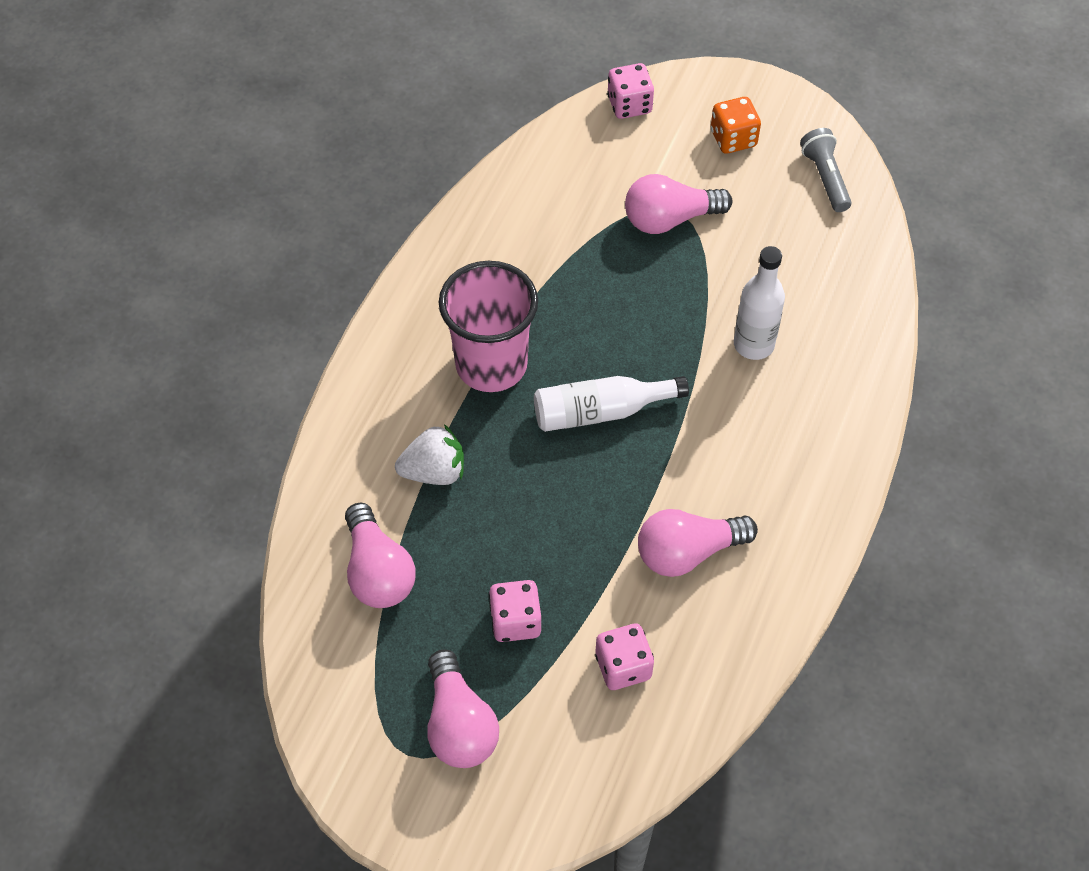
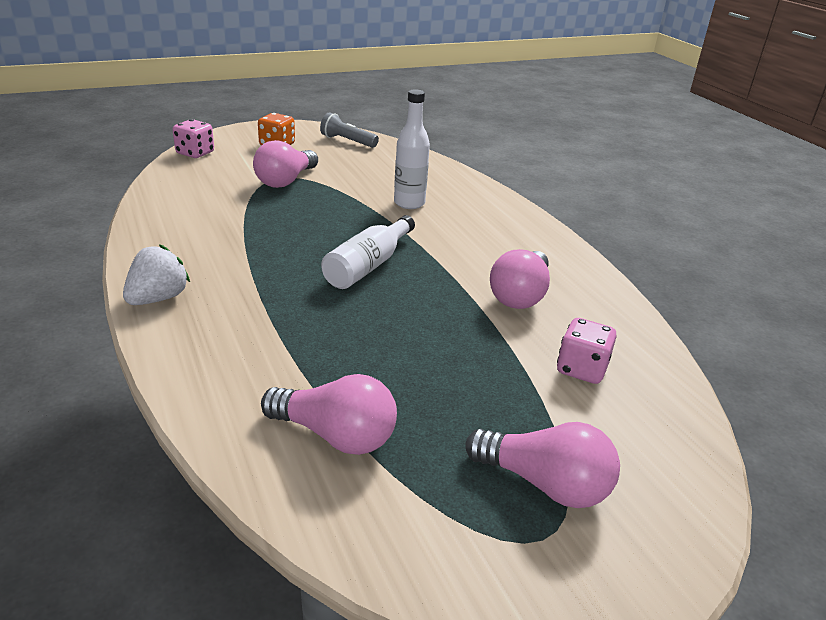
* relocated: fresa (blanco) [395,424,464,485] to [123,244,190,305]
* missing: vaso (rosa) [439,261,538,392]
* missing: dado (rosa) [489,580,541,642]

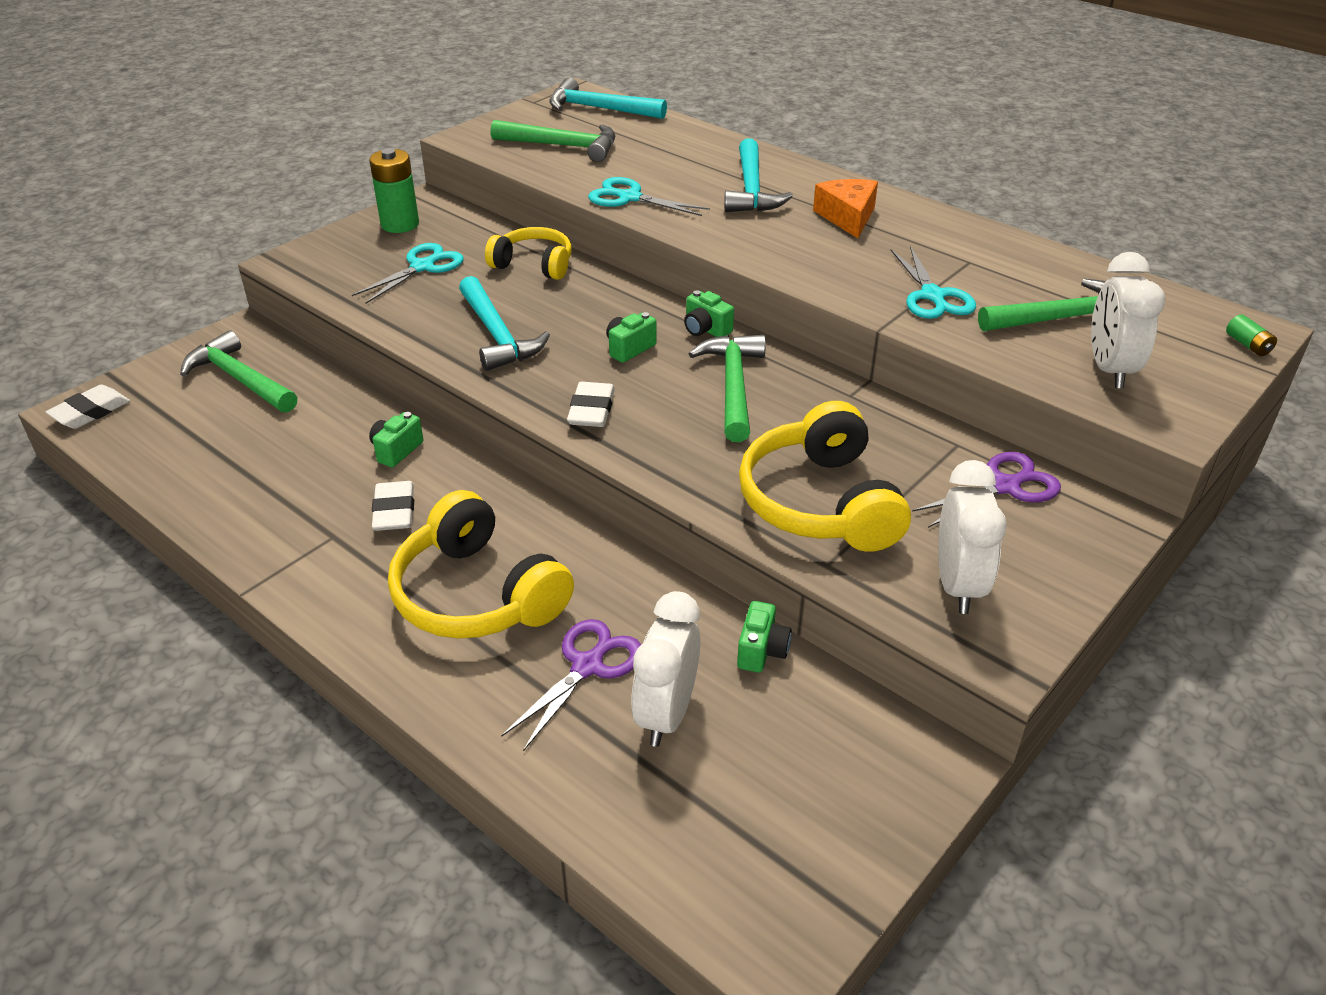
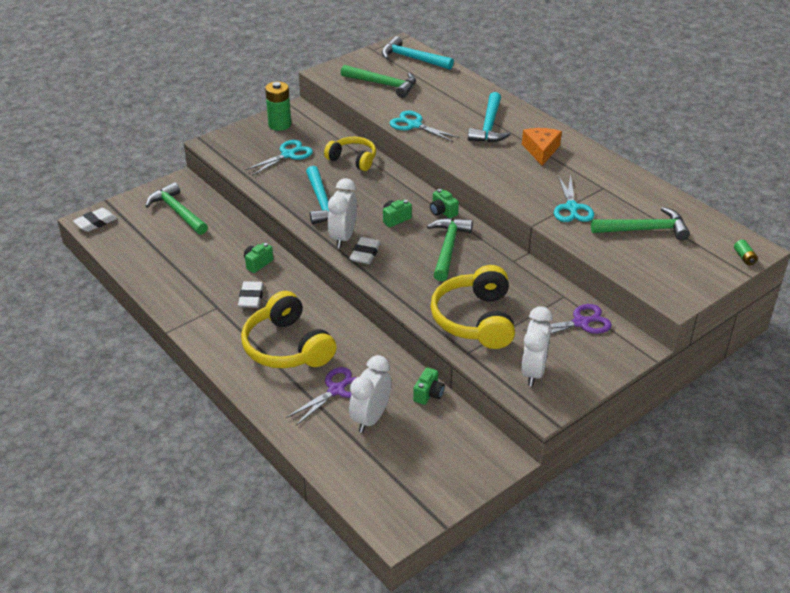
* relocated: despertador (blanco) [1091,252,1165,388] to [328,178,357,248]

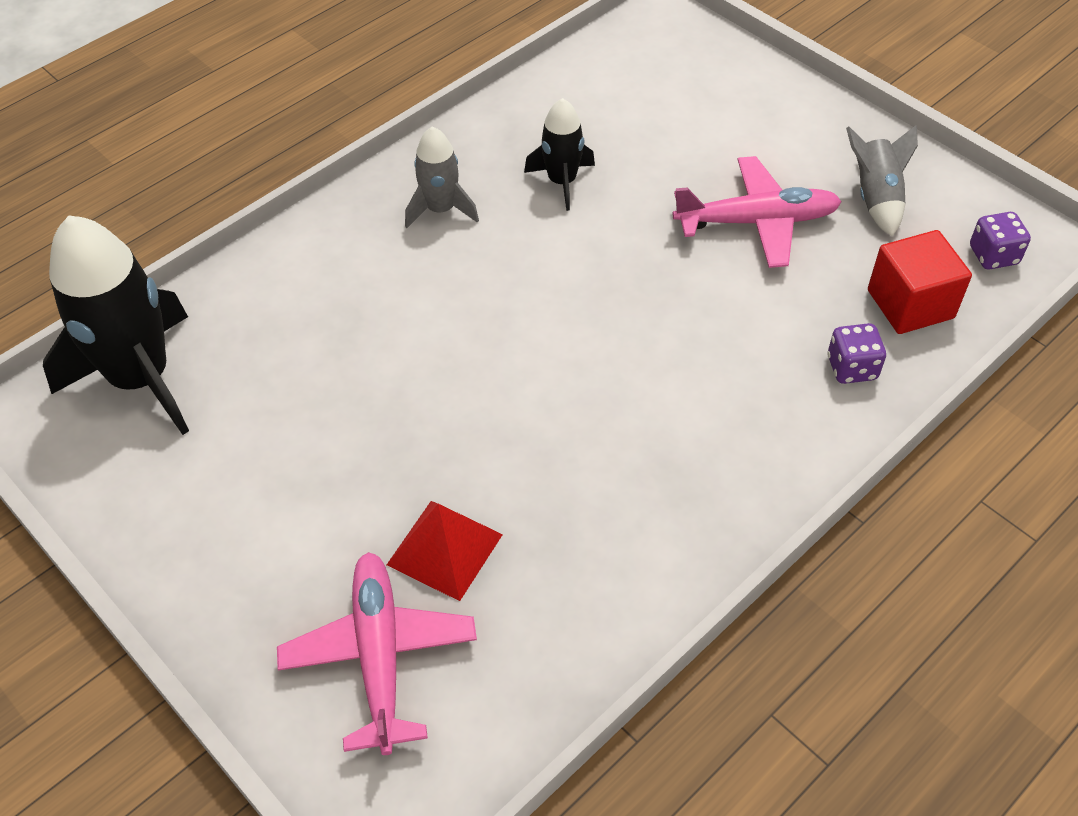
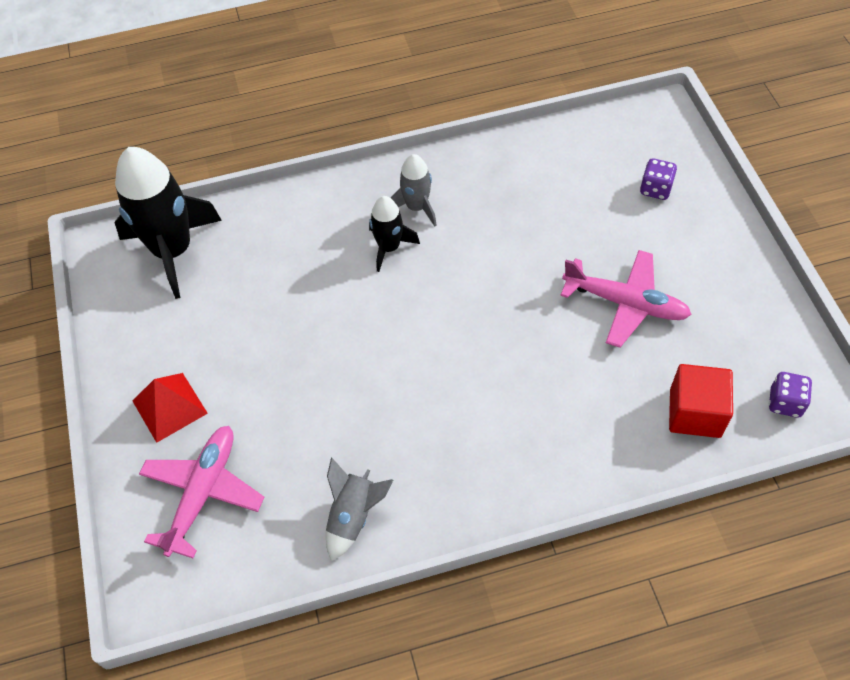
* relocated: pirámide (rojo) [387,501,503,601] to [133,373,208,443]
* relocated: cohete (gris) [846,125,918,236] to [326,457,393,561]
* relocated: cohete (negro) [524,98,595,211] to [369,196,420,272]
* relocated: dado (morado) [827,323,886,384] to [640,158,677,200]

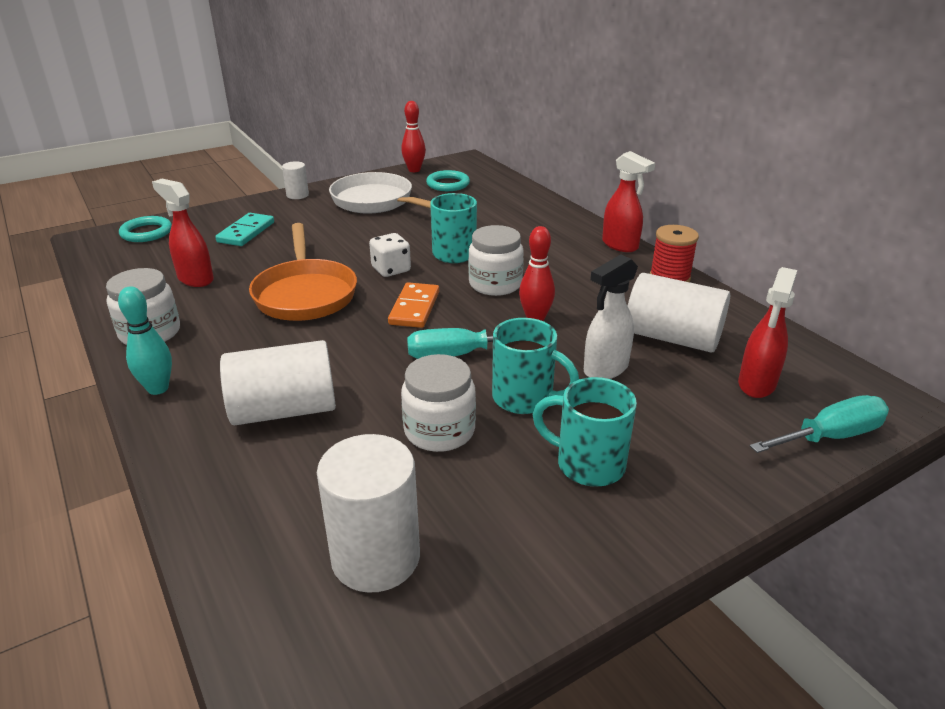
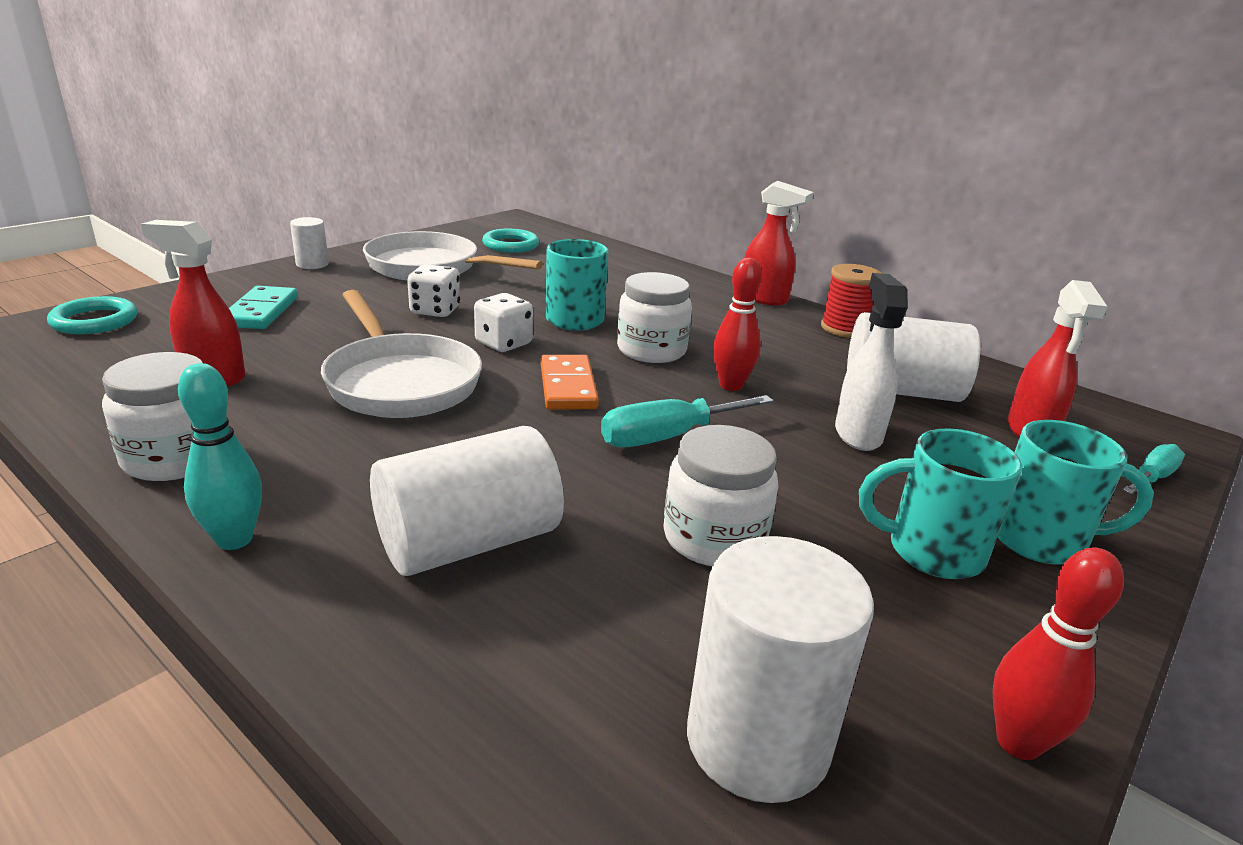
* colour: sartén (naranja) [249,223,357,321] to sartén (blanco) [321,290,482,418]
* appeared: dado (blanco) [407,264,460,317]
* spun: pulverizador (blanco) [584,254,638,379] = [835,273,908,451] 150 degrees clockwise
* relocated: bolo (rojo) [401,101,426,172] to [993,547,1124,760]
* relocated: taza (turquesa) [492,318,579,414] to [998,420,1154,565]
* size: destornillador (turquesa) [750,395,889,453] = [1123,444,1185,494] x0.63

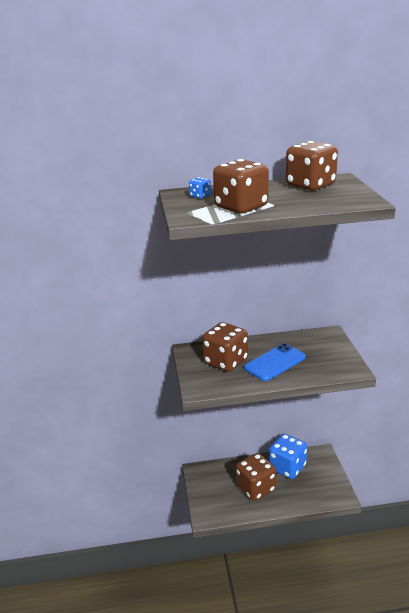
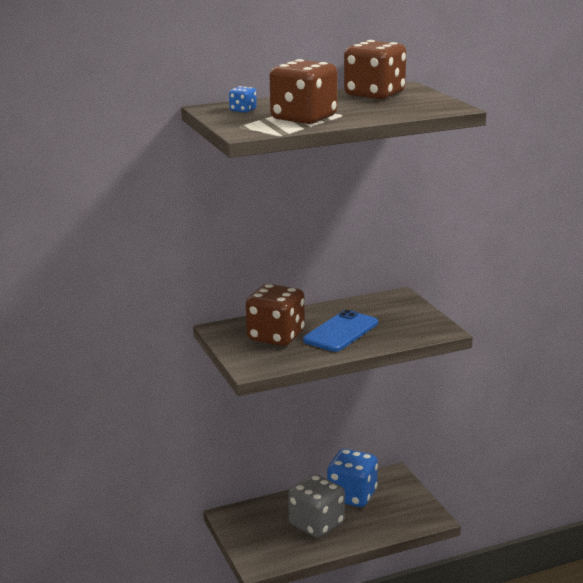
* colour: dado (marrón) [236,453,276,501] to dado (gris) [288,474,345,538]

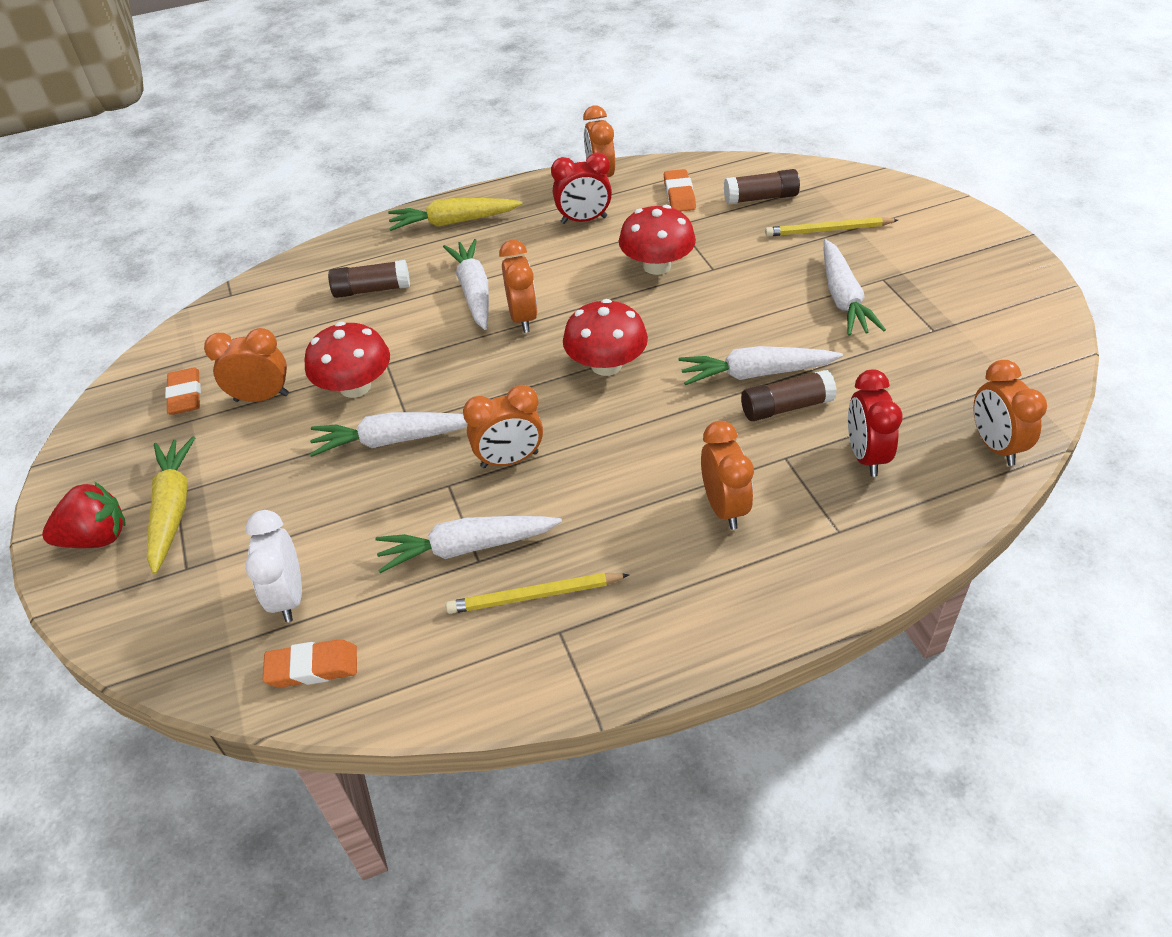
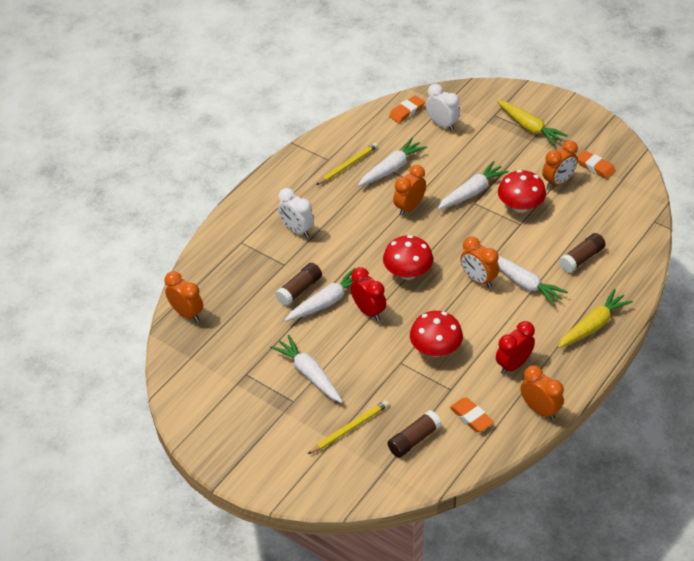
* colour: despertador (naranja) [701,421,754,530] to despertador (blanco) [278,188,314,237]
* relocated: despertador (rojo) [848,370,903,477] to [350,267,386,321]
* missing: fresa (rojo) [42,482,126,548]

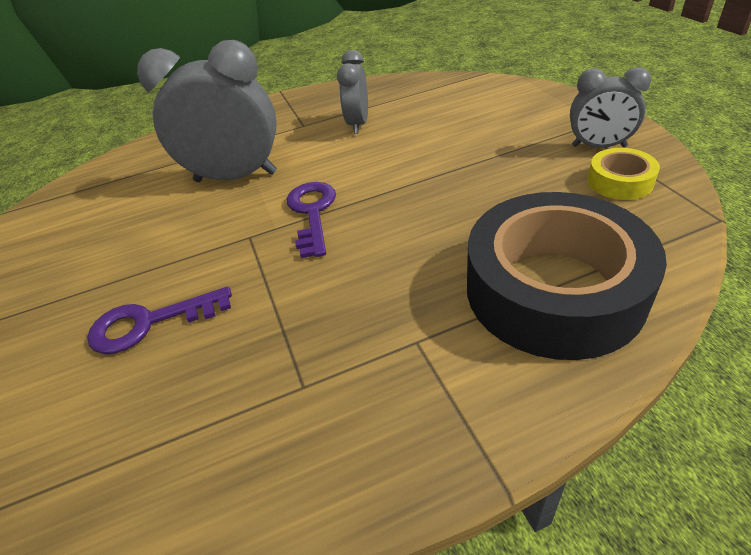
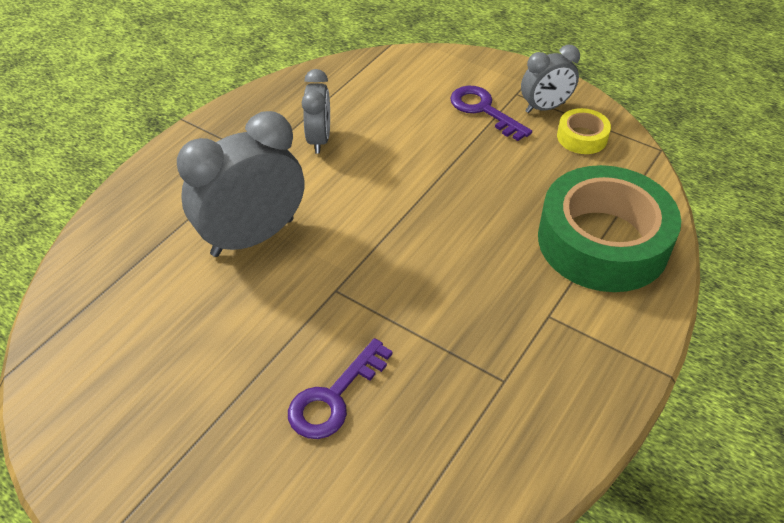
* spun: despertador (gris) [337,50,368,134] = [302,69,330,154] 150 degrees counterclockwise
* relocated: llave (morado) [286,182,336,258] to [450,86,532,141]
* colour: cinta adhesiva (negro) [467,192,667,360] to cinta adhesiva (verde) [538,165,681,292]

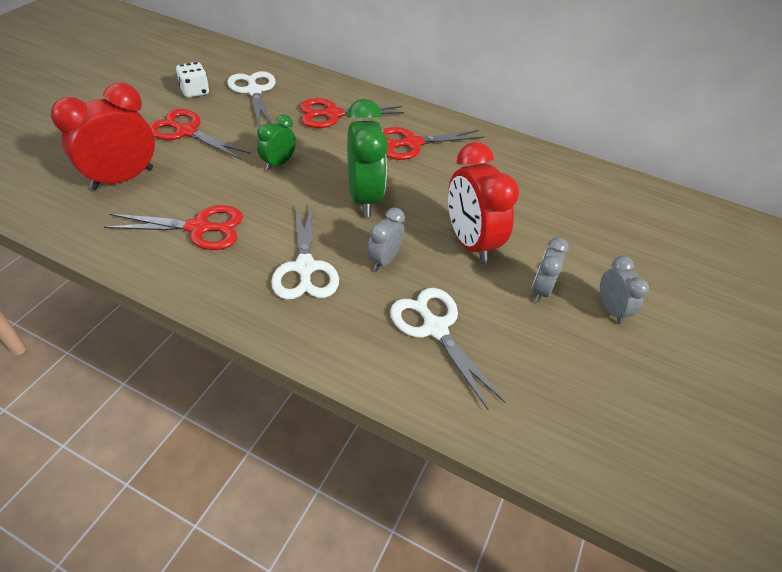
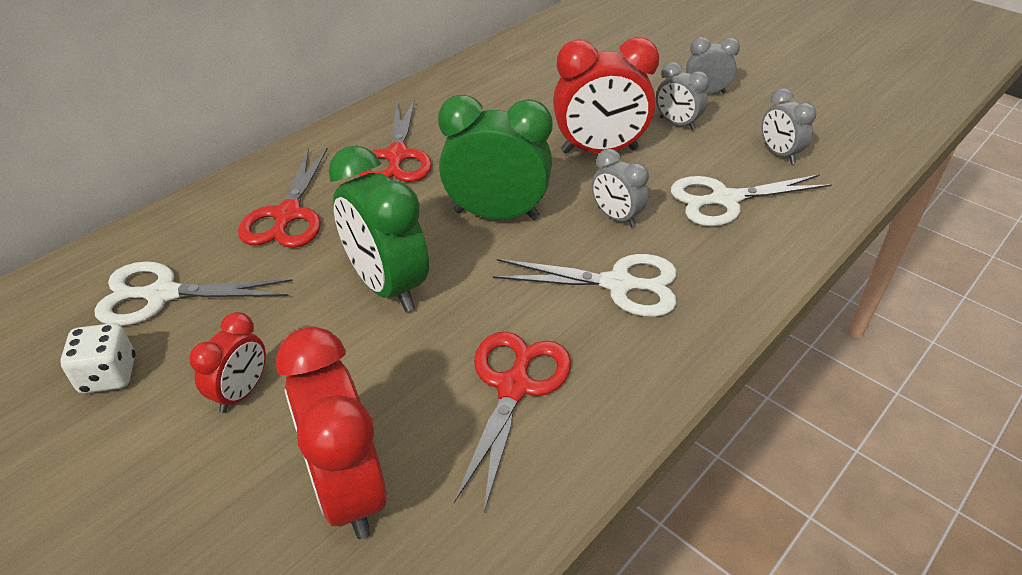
* exchanged: tijeras (rojo) [149,109,252,160] to despertador (rojo) [189,312,266,413]
* size: despertador (verde) [257,114,296,170] = [328,145,429,312] x1.83
* appeared: despertador (gris) [762,88,816,164]

